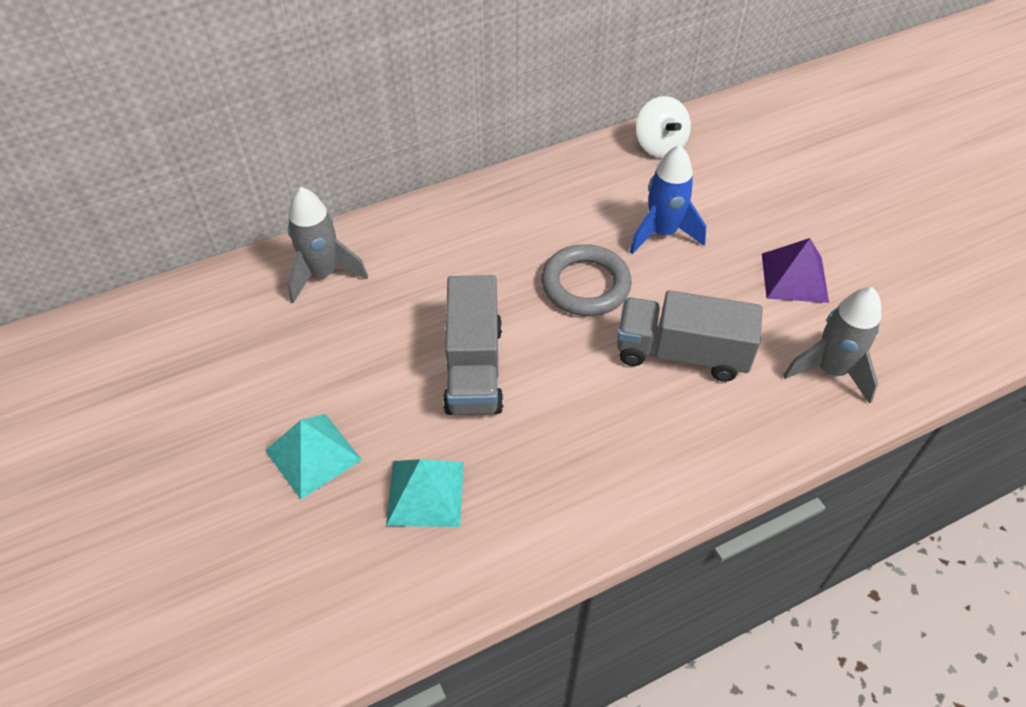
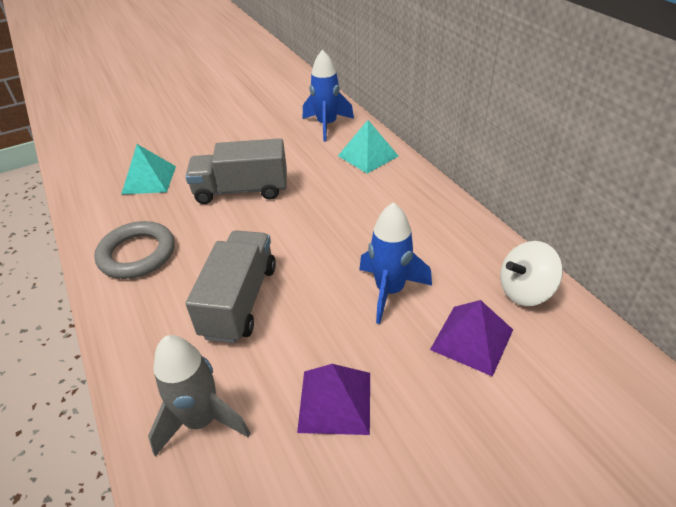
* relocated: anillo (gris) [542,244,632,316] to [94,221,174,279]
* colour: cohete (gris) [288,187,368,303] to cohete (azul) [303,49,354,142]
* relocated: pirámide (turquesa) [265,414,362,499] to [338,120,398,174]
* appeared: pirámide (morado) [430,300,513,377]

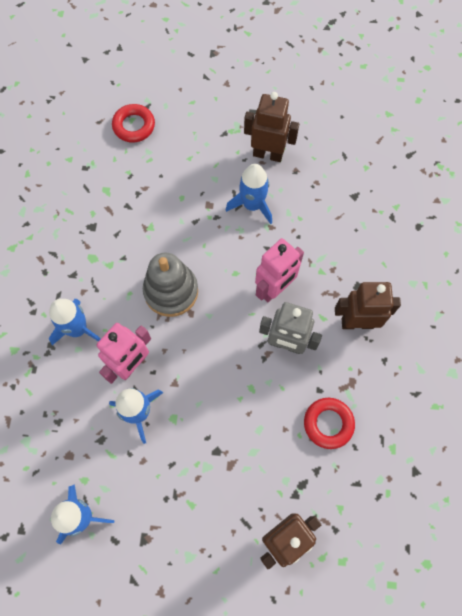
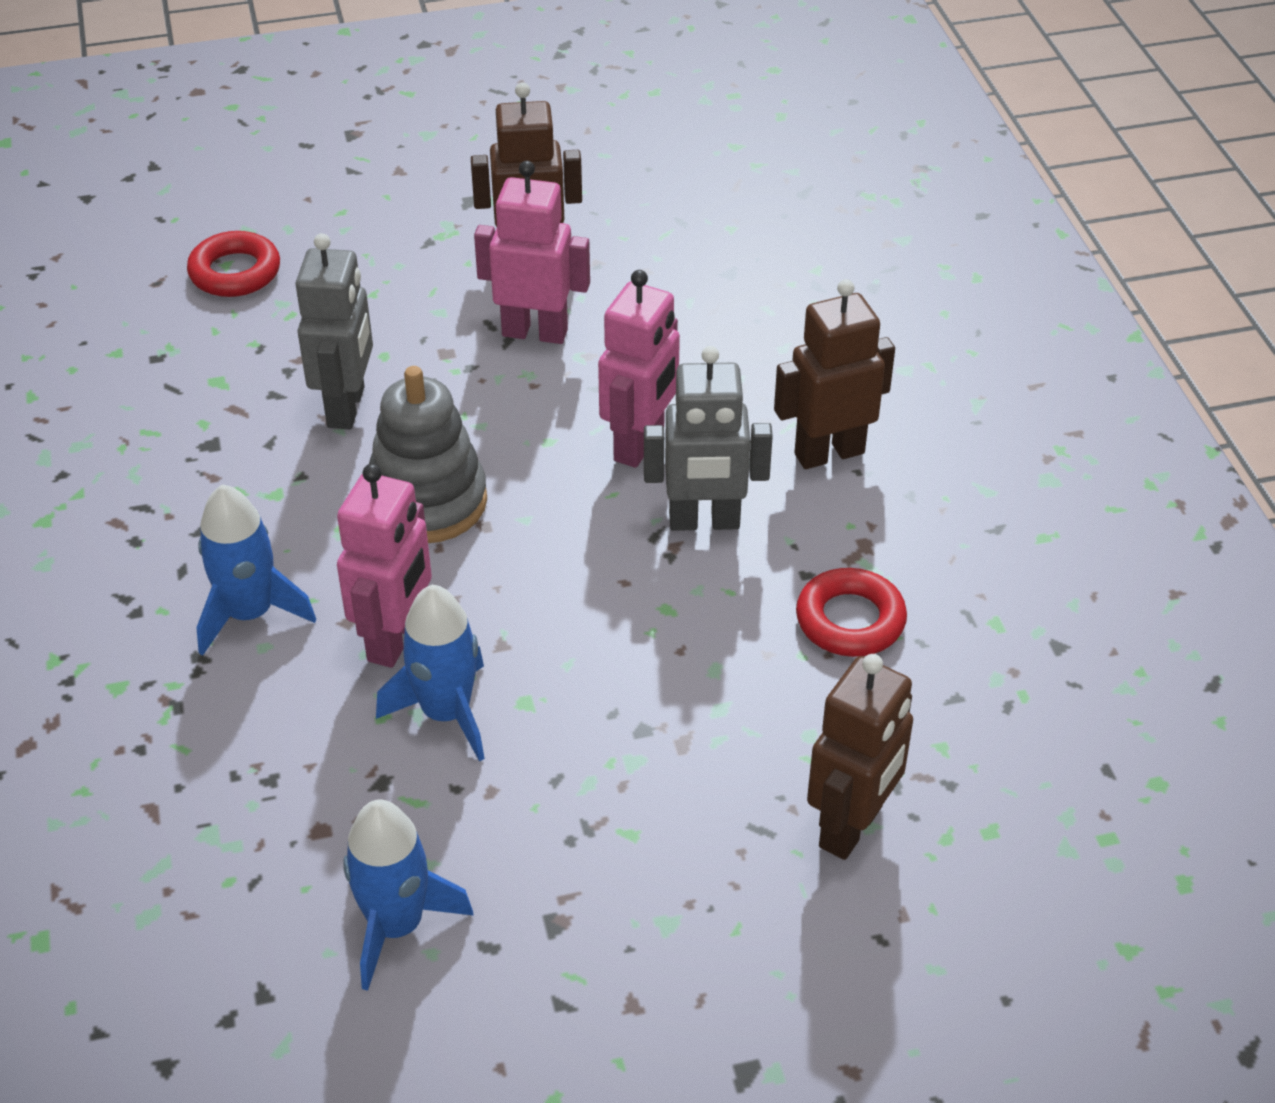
* appeared: robot (gris) [295,233,373,429]
* exchanged: cohete (azul) [226,164,272,224] to robot (rosa) [474,161,590,344]

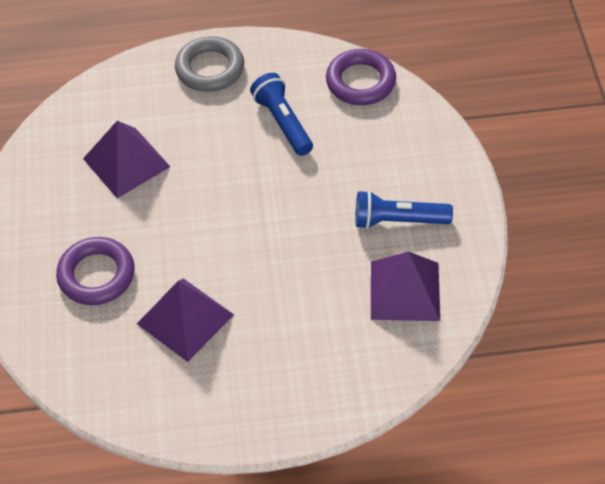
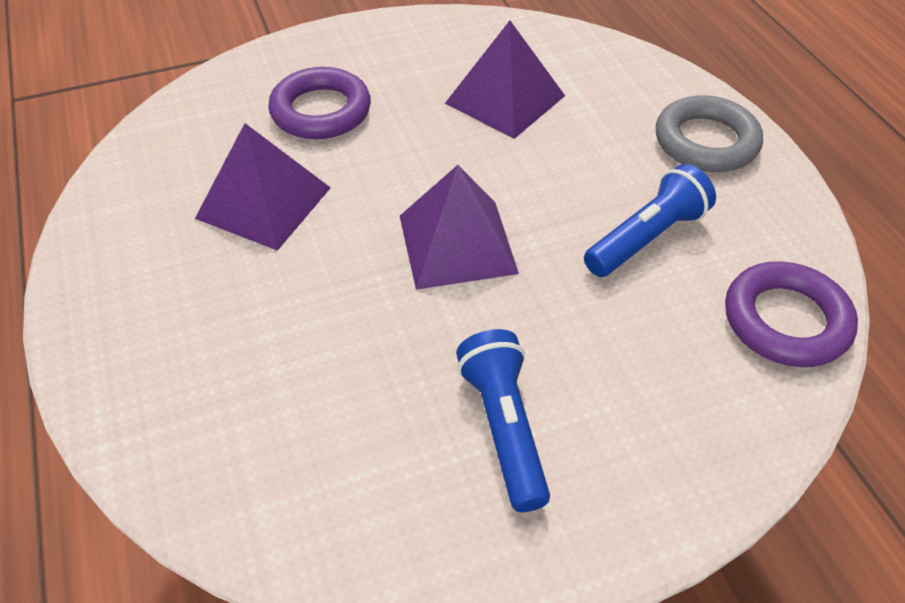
* relocated: pirámide (morado) [371,251,440,321] to [400,165,519,290]

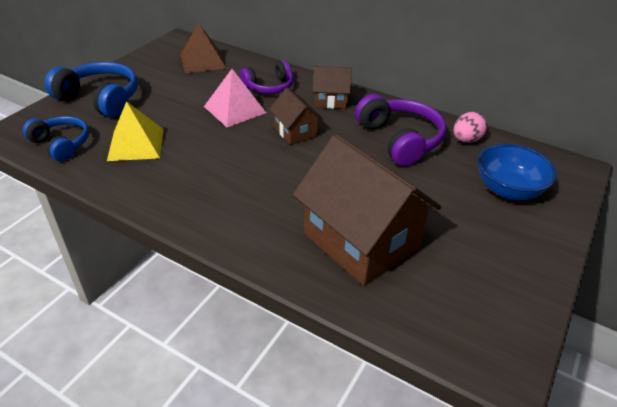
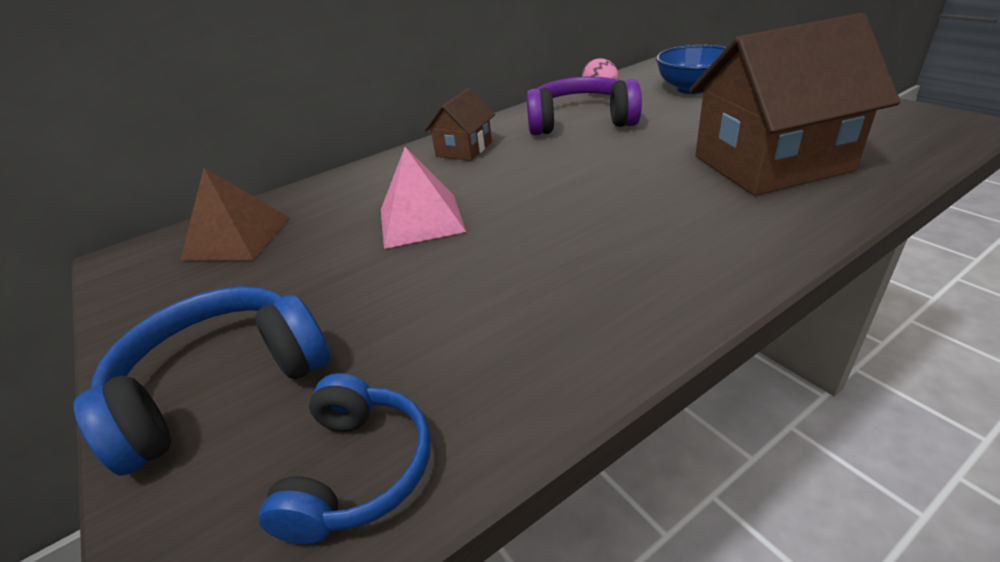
* spun: auriculares (azul) [23,116,89,162] = [259,373,431,544] 120 degrees clockwise
* missing: pirámide (amarillo) [107,101,164,161]
* missing: auriculares (morado) [240,60,294,94]
* missing: casa (marrón) [269,88,323,145]

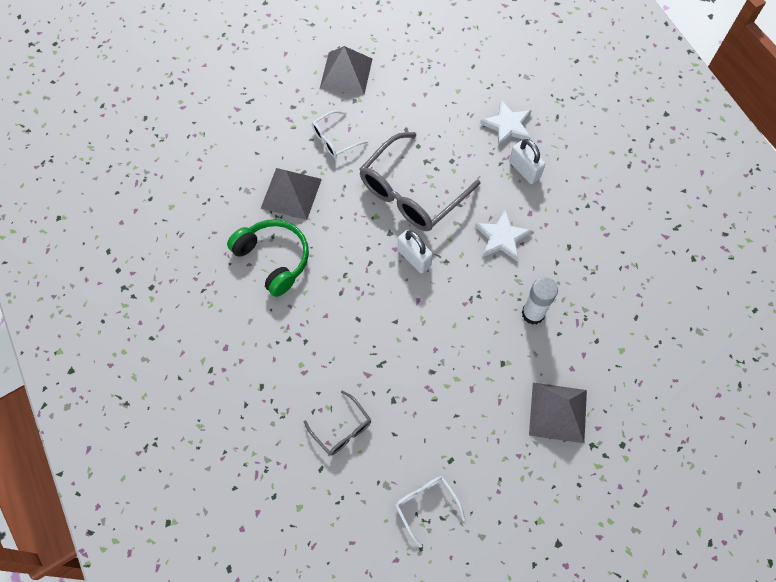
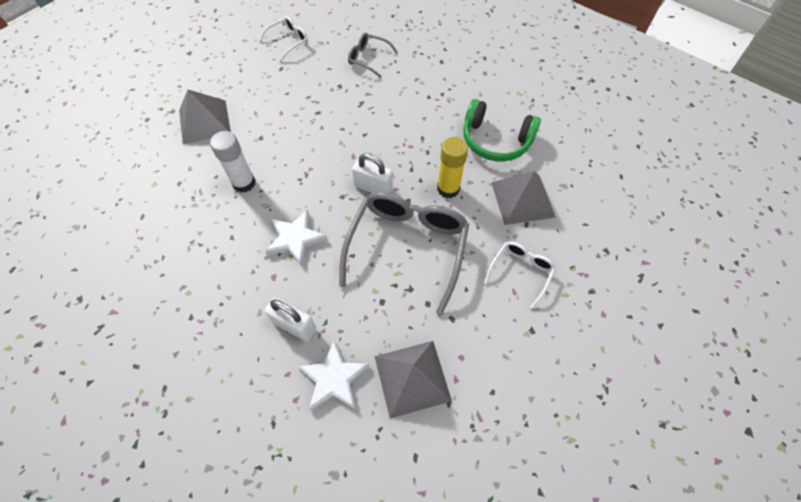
* spun: gafas (blanco) [395,476,465,548] = [259,16,308,62] 75 degrees counterclockwise
* relocated: pirámide (gris) [320,46,372,95] to [374,341,452,419]
* appeared: barra de pegamento (amarillo) [437,137,468,198]

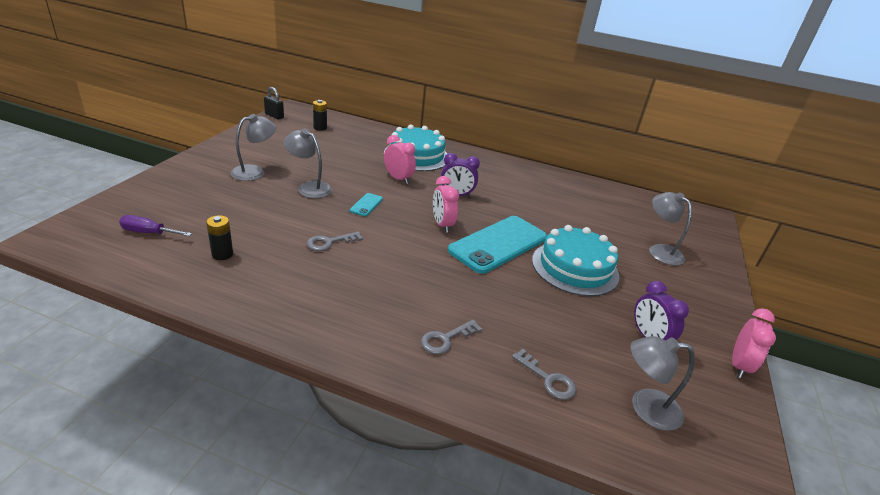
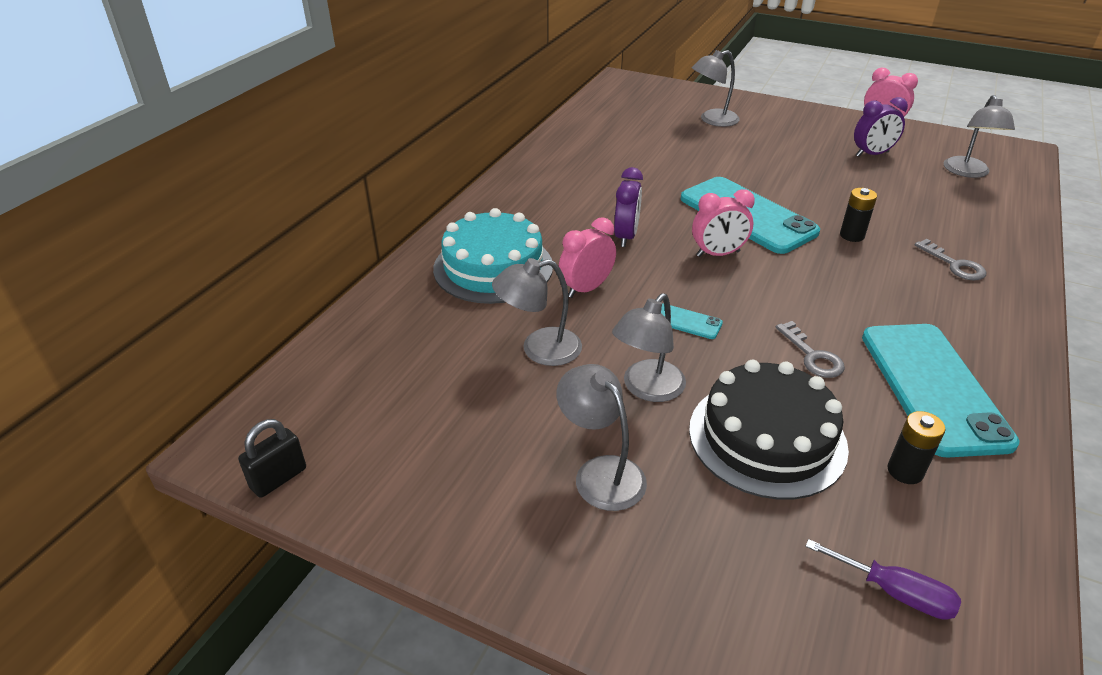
* appeared: lámpara (gris) [492,258,582,366]
* appeared: tarta (negro) [689,360,849,500]
* spun: destornillador (morado) [119,215,192,236] = [805,539,961,620] 75 degrees counterclockwise
* relocated: pila (negro) [313,100,327,131] to [840,188,877,242]
* appeared: móvil (turquesa) [862,324,1020,458]
* missing: llave (gris) [512,349,576,400]
* missing: tarta (turquesa) [532,225,619,296]

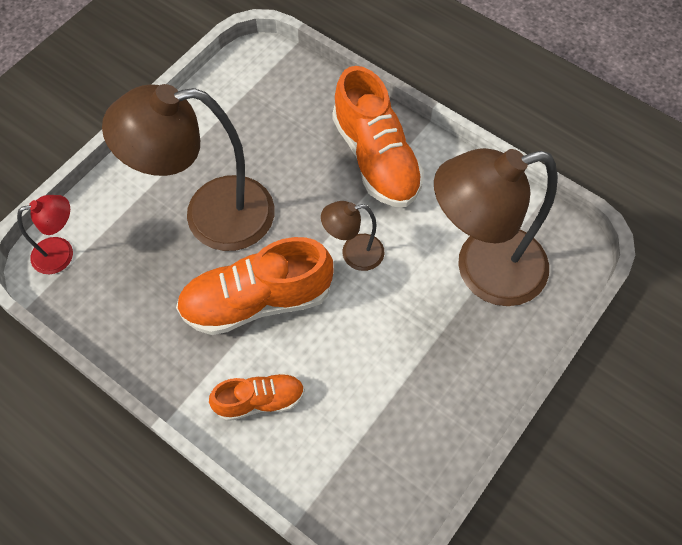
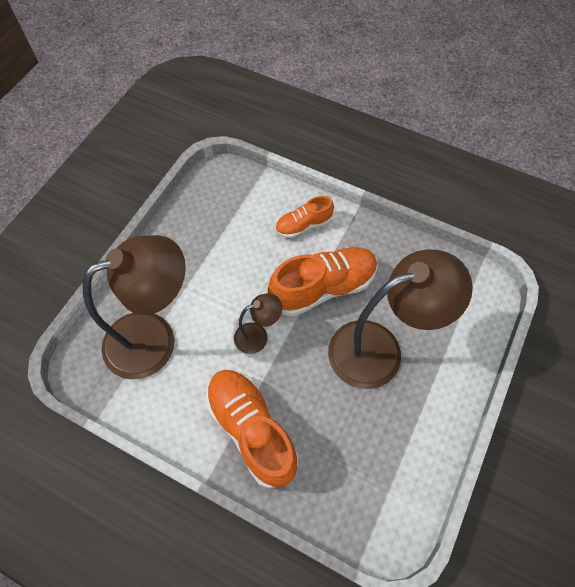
* missing: lámpara (rojo) [17,195,73,274]

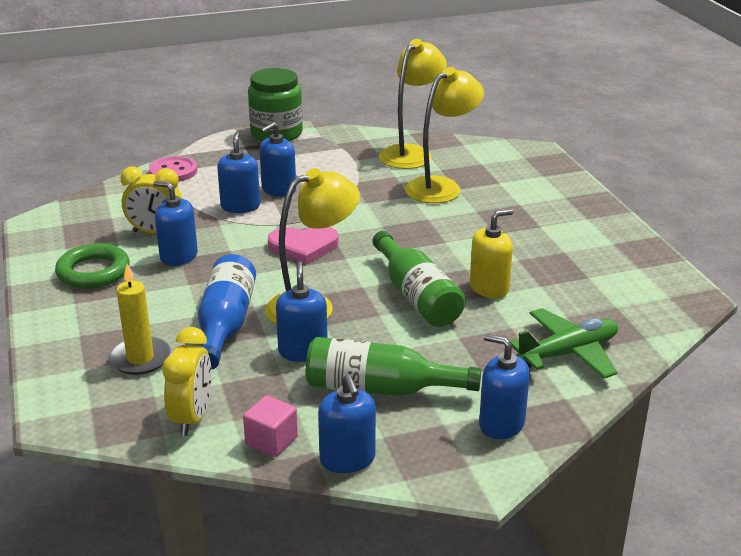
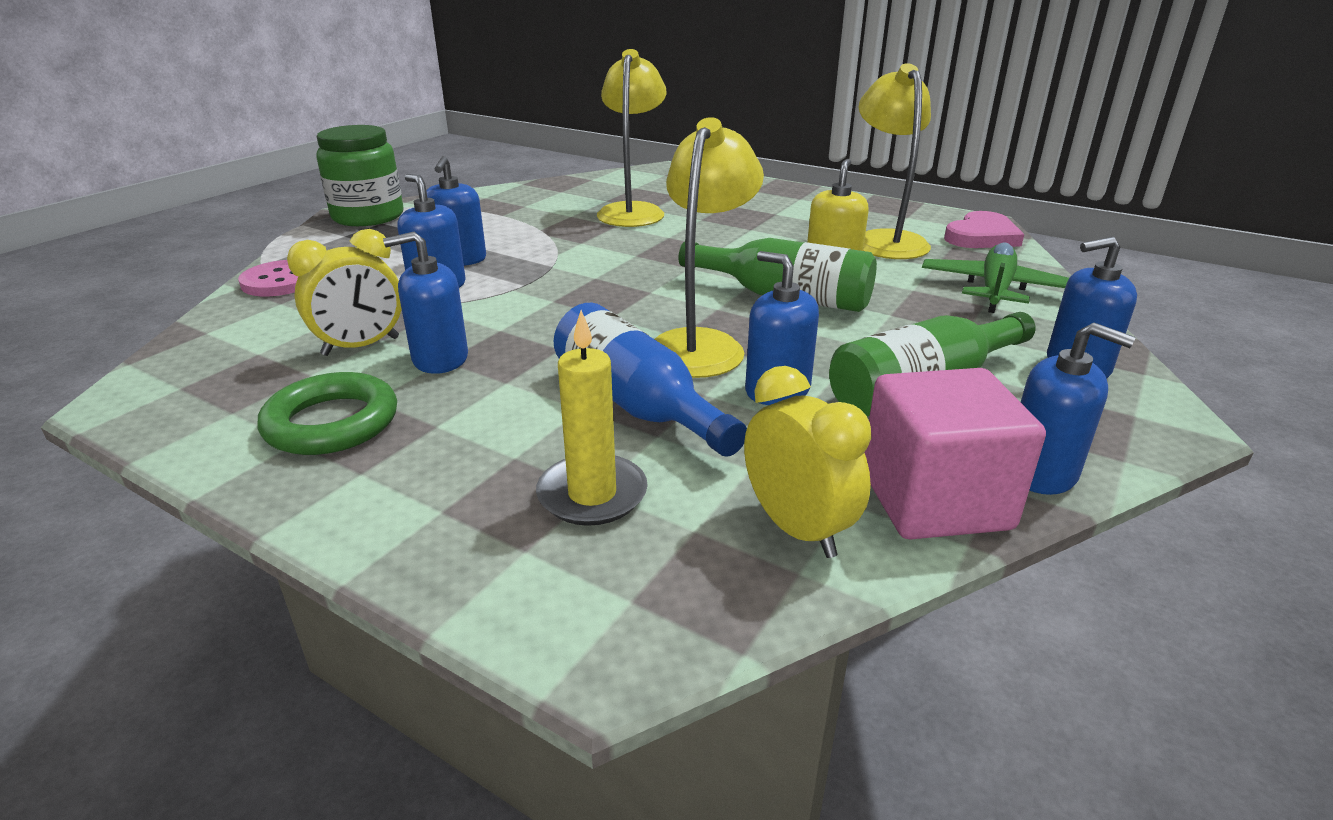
* relocated: lámpara (amarillo) [379,39,447,169] to [859,63,931,259]
* size: cubo (rosa) [243,395,298,457] = [865,368,1046,539] x1.84
* relocated: corazón (rosa) [268,227,339,265] to [944,211,1024,248]

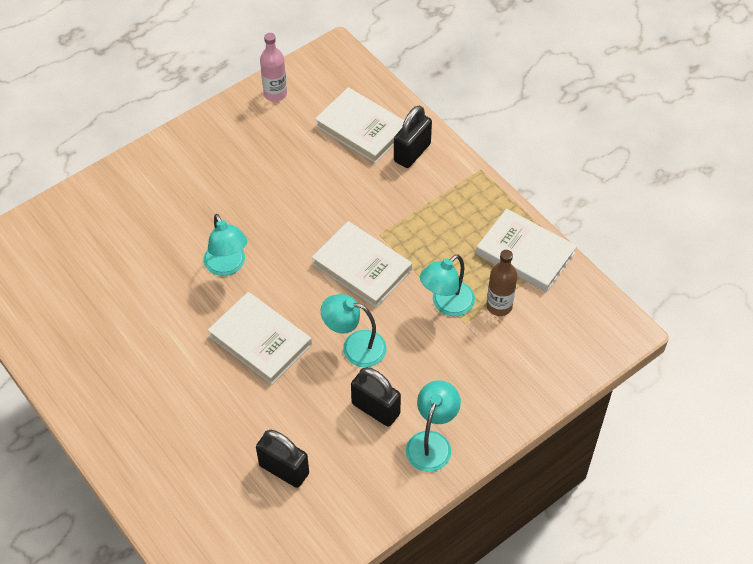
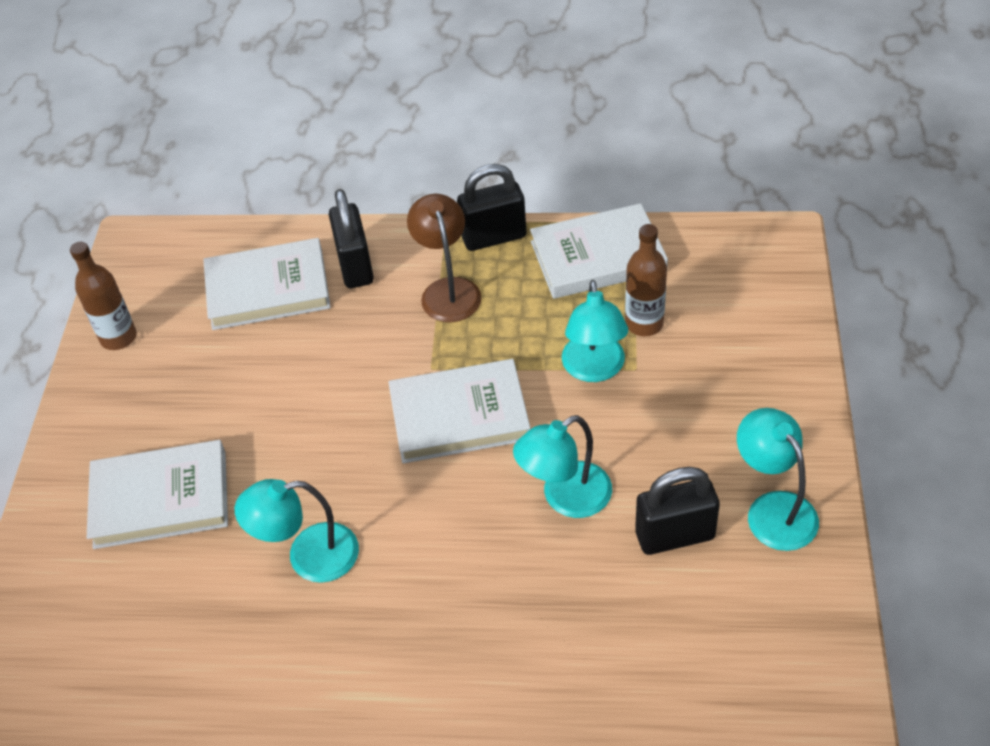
* colour: botella (rosa) [260,33,287,102] to botella (marrón) [70,242,136,350]
* relocated: libro (blanco) [208,292,312,385] to [87,440,228,549]
* spun: lámpara (turquesa) [204,214,247,276] = [235,479,359,583] 150 degrees clockwise
* appeared: lámpara (marrón) [407,194,482,322]
* relocated: candado (negro) [256,430,309,488] to [457,164,526,251]

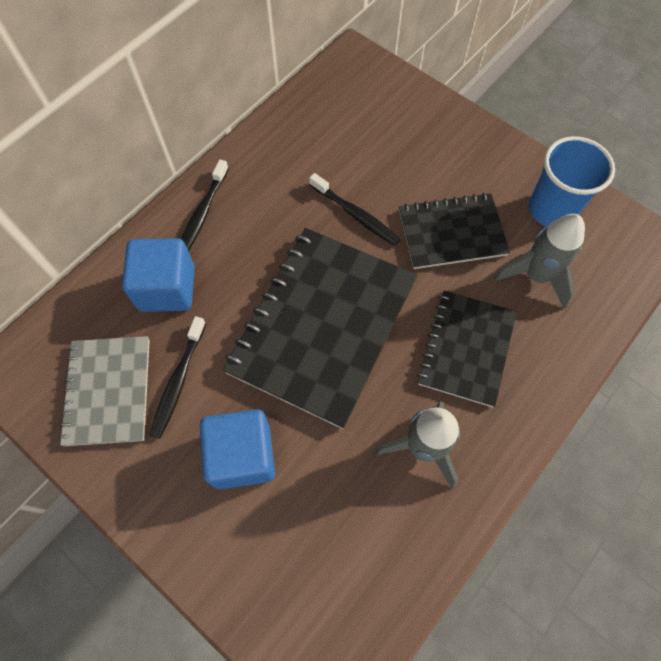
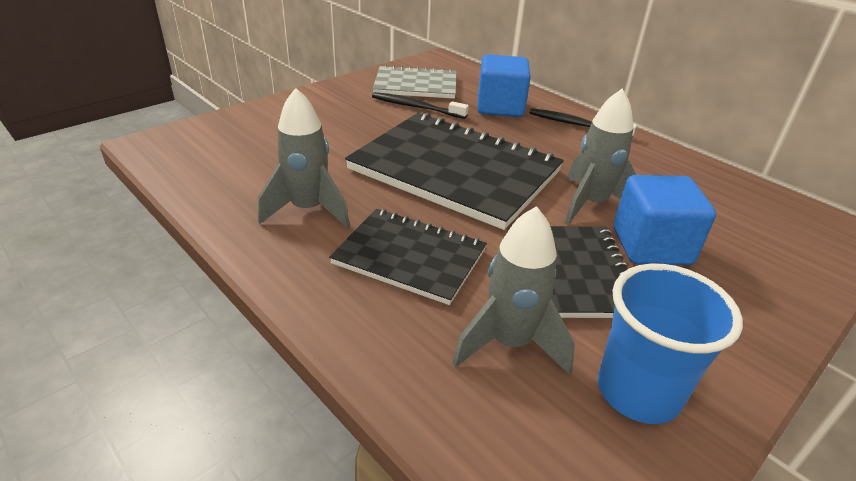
* exchanged: cepillo de dientes (negro) [309,173,401,246] to cohete (gris) [565,89,637,225]
* relocated: cubo (azul) [200,409,275,490] to [614,175,716,265]

